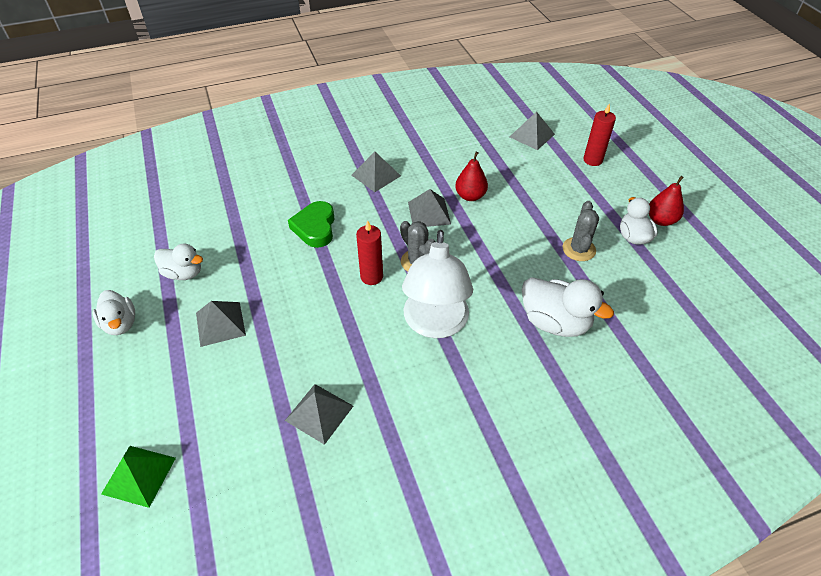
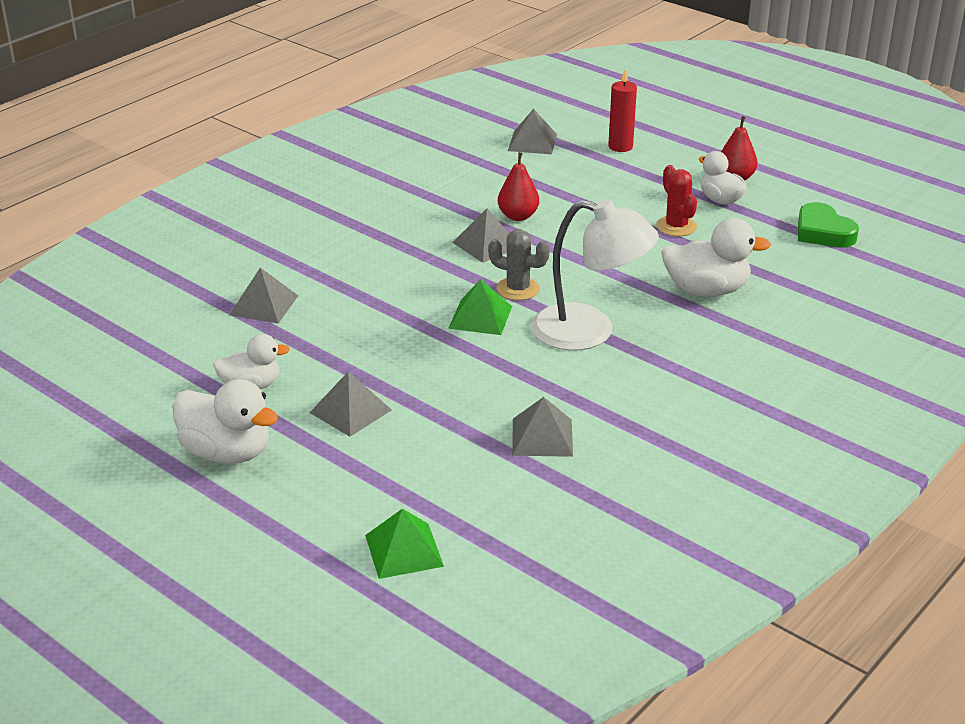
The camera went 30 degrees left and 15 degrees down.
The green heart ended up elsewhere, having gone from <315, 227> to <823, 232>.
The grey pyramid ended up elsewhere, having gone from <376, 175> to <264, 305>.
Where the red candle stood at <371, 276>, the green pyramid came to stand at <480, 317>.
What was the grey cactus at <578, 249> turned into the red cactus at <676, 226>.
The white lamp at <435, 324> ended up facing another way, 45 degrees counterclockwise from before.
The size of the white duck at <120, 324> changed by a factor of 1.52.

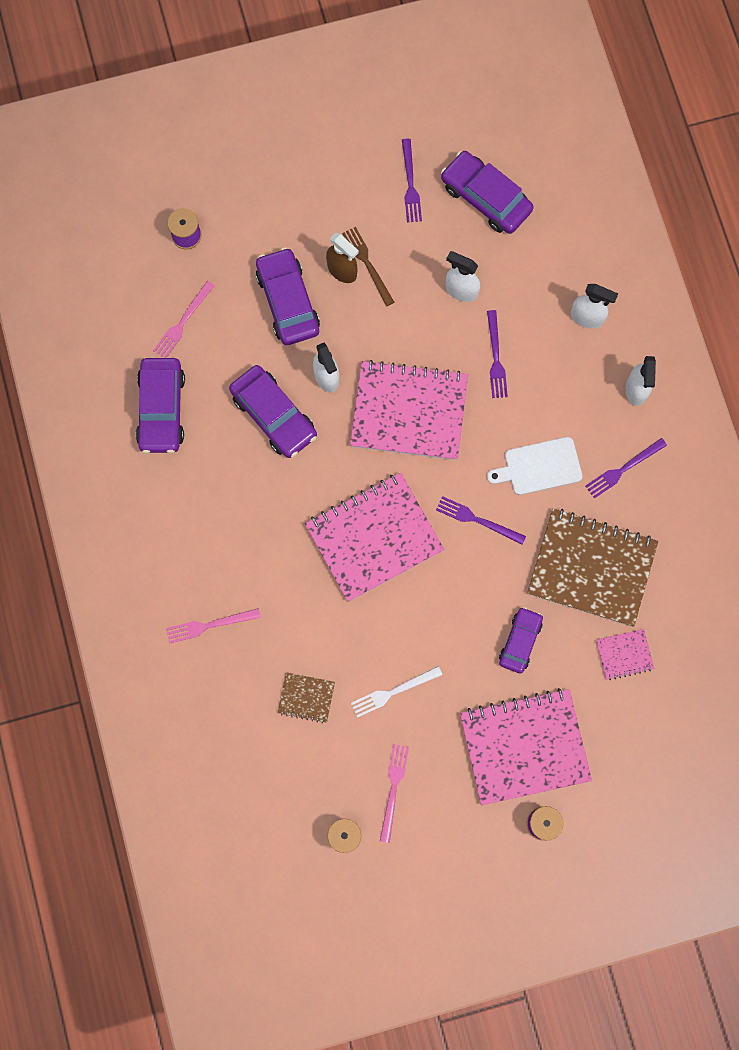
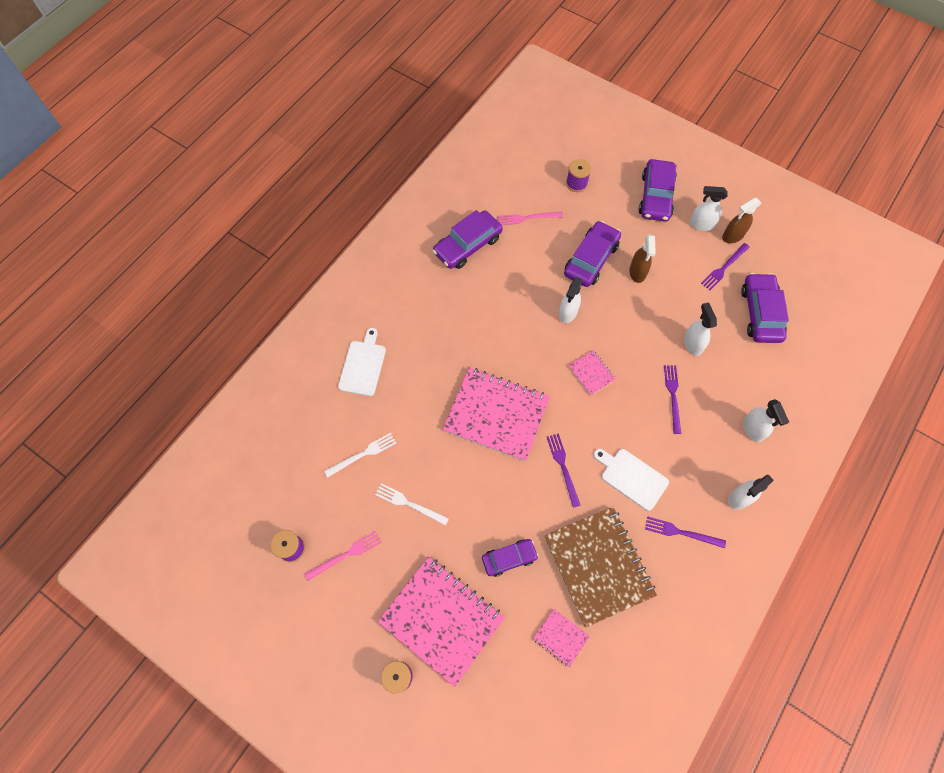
The camera went 50 degrees right and 10 degrees down.
The second view lost the brown fork at <367, 264>.
The second view gained the white spray bottle at <701, 224>.
The second view gained the brown spray bottle at <732, 236>.
The purple car ended up elsewhere, having gone from <274, 415> to <656, 196>.
Where the pink fork stood at <209, 625>, the white cutting board came to stand at <363, 365>.
Where the brown notebook stood at <306, 698>, the white fork came to stand at <363, 454>.
The purple fork at <495, 358> ended up facing another way, 135 degrees clockwise from before.
The size of the pink notebook at <409, 412> changed by a factor of 0.45.

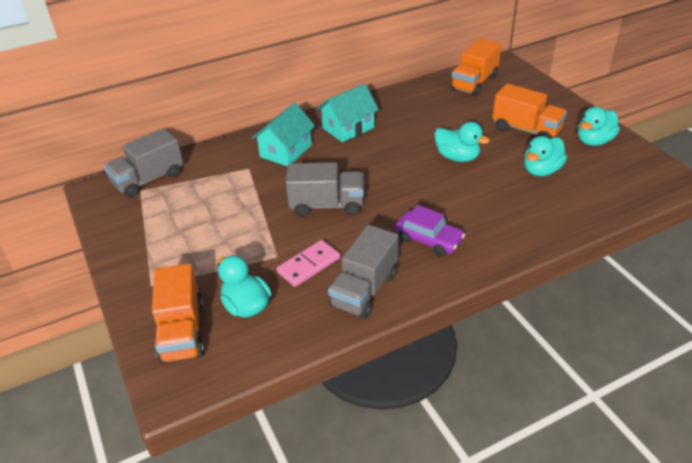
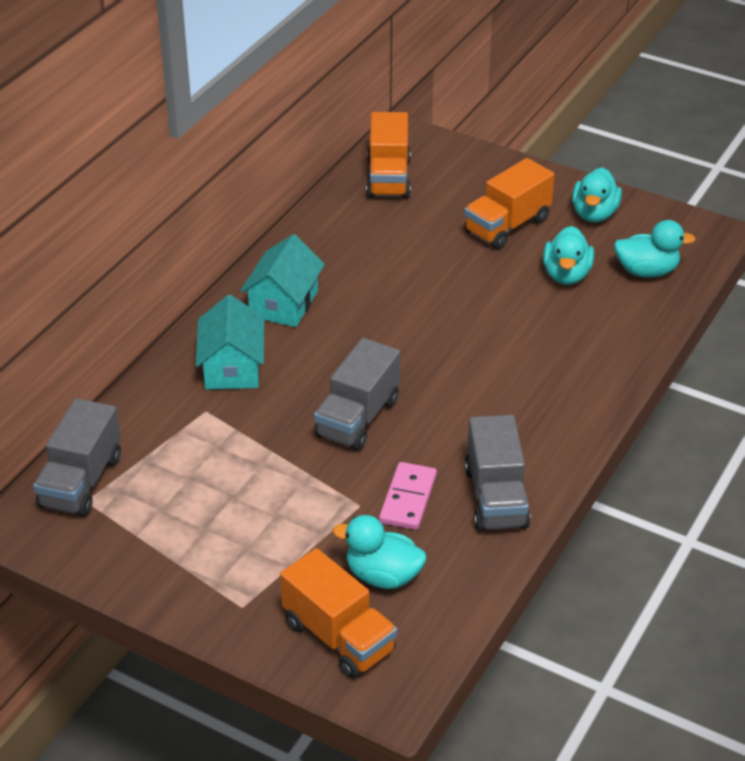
The camera went 35 degrees left and 0 degrees up.
The second view lost the purple car at <428, 239>.
The turquoise duck ended up elsewhere, having gone from <457, 157> to <646, 271>.
The grey truck at <327, 205> ended up facing another way, 150 degrees clockwise from before.
The orange truck at <526, 130> ended up facing another way, 135 degrees clockwise from before.

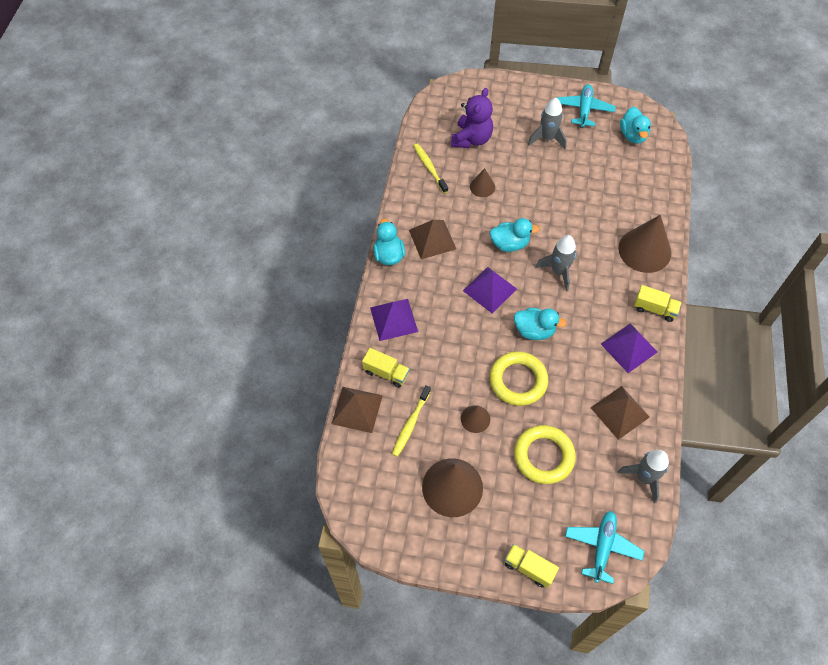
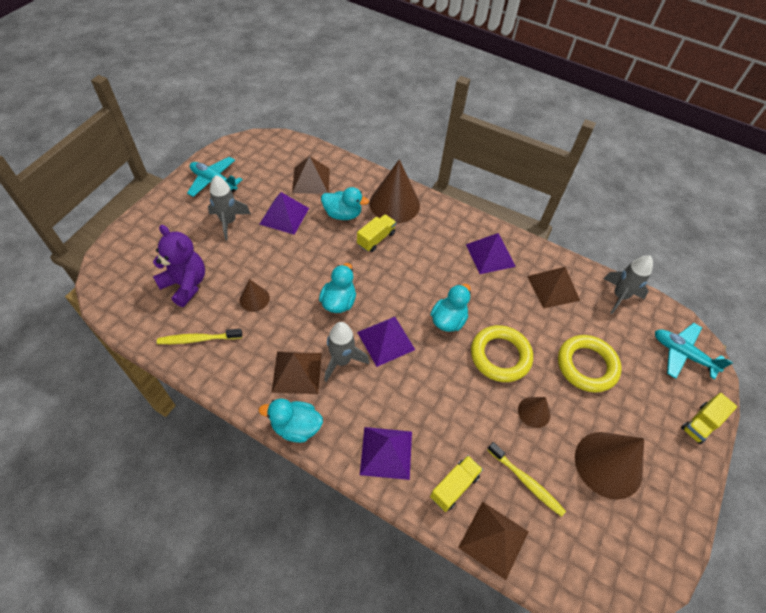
The camera went 75 degrees left and 5 degrees down.
The second view gained the purple pyramid at <284, 216>.
The second view gained the brown pyramid at <311, 180>.
The grey rocket ended up elsewhere, having gone from <558, 271> to <341, 361>.
The turquoise duck ended up elsewhere, having gone from <633, 135> to <343, 214>.
The yellow truck ended up elsewhere, having gone from <654, 309> to <376, 239>.

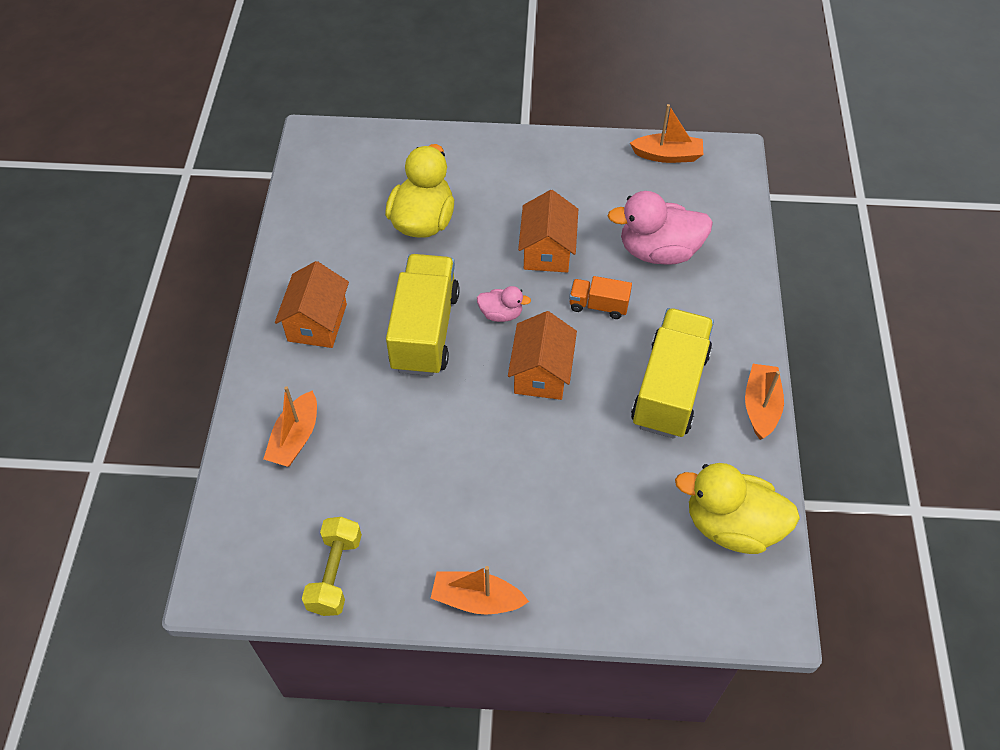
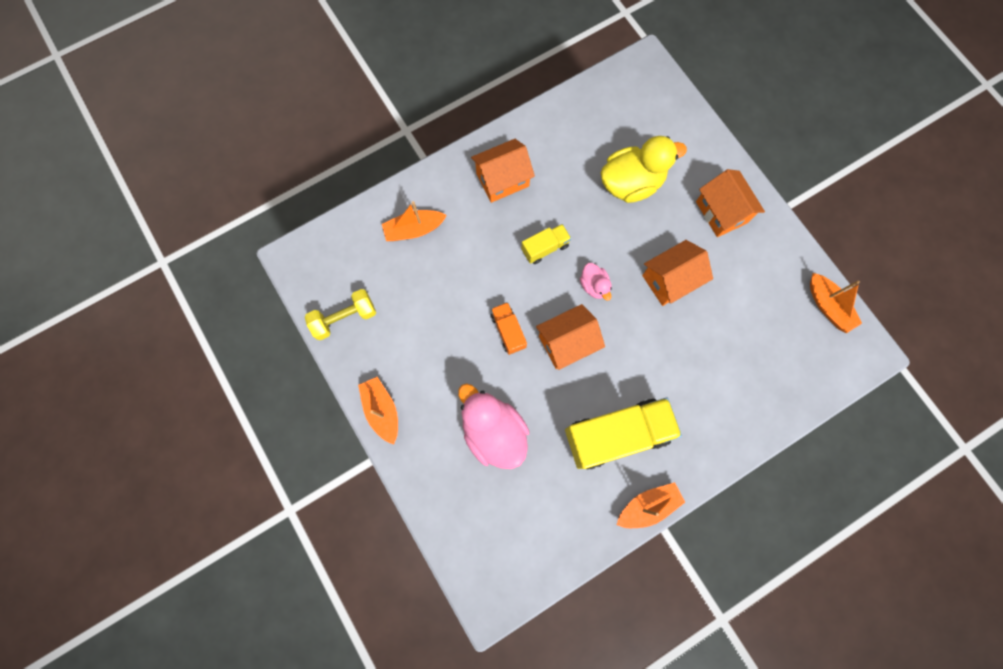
The camera went 55 degrees right and 20 degrees up.
The second view lost the yellow duck at <731, 525>.
The second view gained the orange house at <721, 212>.
The orange truck ended up elsewhere, having gone from <598, 305> to <508, 331>.
The pink duck ended up elsewhere, having gone from <658, 251> to <493, 431>.
The size of the yellow truck at <425, 331> changed by a factor of 0.49.

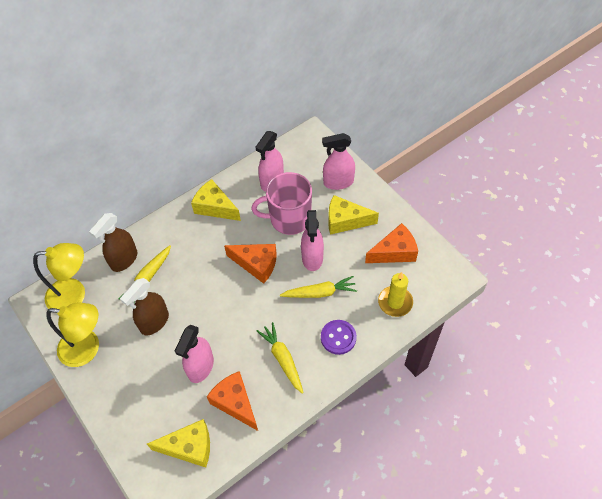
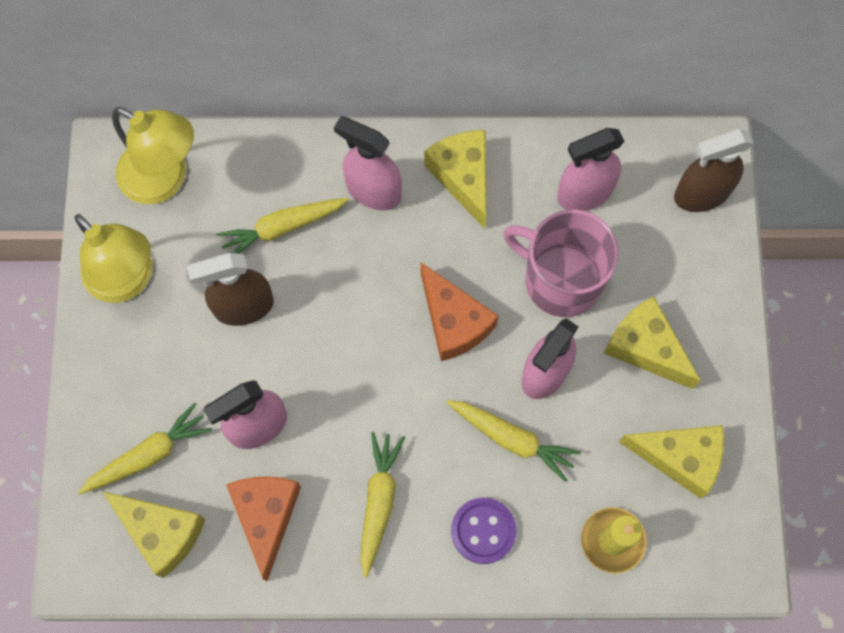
The camera went 35 degrees right and 15 degrees up.
The second view gained the yellow carrot at <148, 455>.
The brown spray bottle ended up elsewhere, having gone from <124, 260> to <701, 194>.
The pink spray bottle ended up elsewhere, having gone from <338, 182> to <373, 191>.
What was the orange cheese at <394, 252> turned into the yellow cheese at <680, 458>.

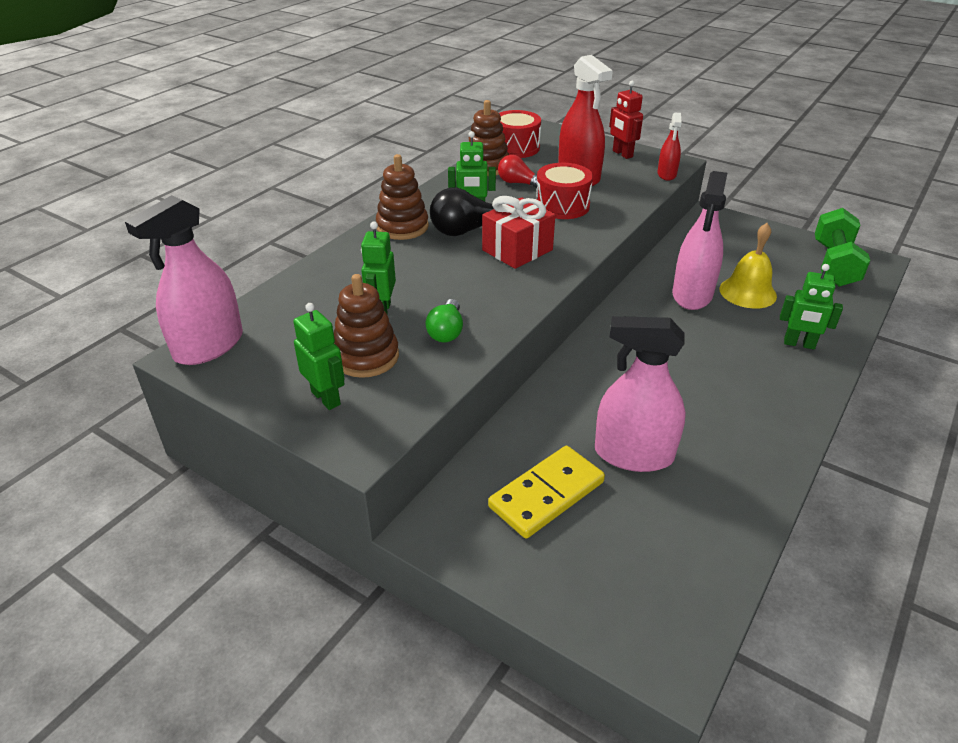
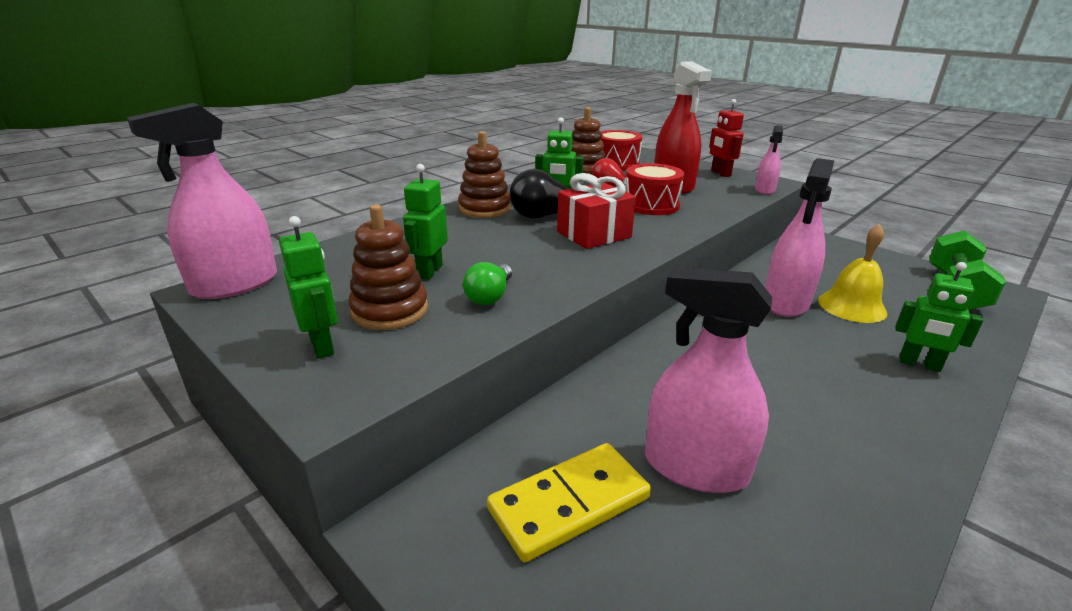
The camera went 10 degrees right and 10 degrees down.
What was the red spray bottle at <666, 174> turned into the pink spray bottle at <764, 190>.

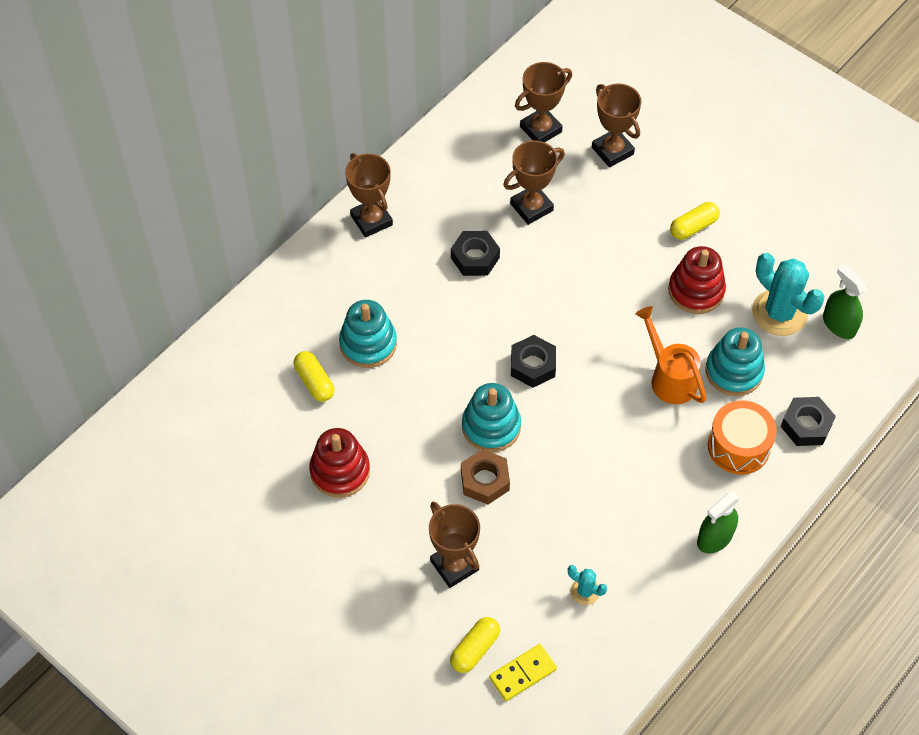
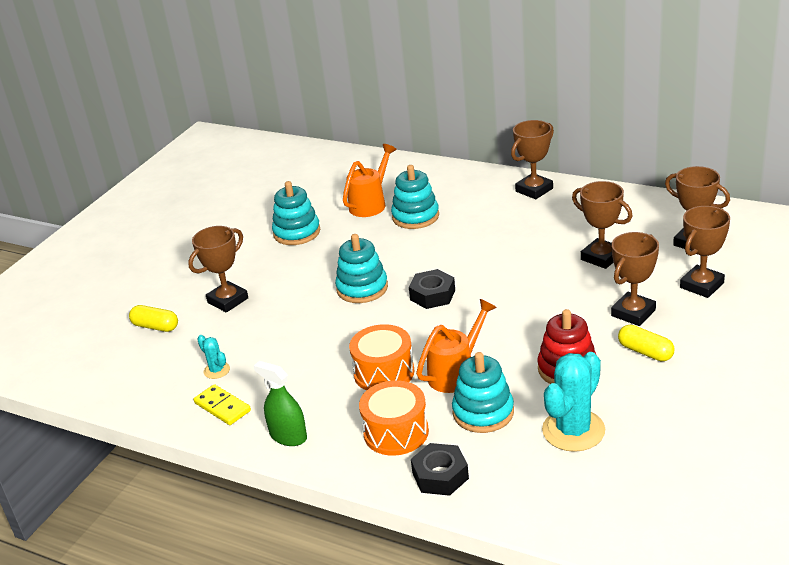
The camera went 80 degrees right and 25 degrees down.
The second view lost the black nut at <475, 257>.
The second view lost the brown nut at <485, 480>.
The second view lost the green spray bottle at <839, 325>.
The second view gained the orange drum at <384, 372>.
The second view gained the brown trophy at <633, 313>.
The yellow domino ended up elsewhere, having gone from <523, 673> to <222, 407>.
Where the yellow capsule stood at <314, 382>, the orange watering can came to stand at <370, 204>.
What was the red stacking toy at <340, 471> turned into the turquoise stacking toy at <297, 232>.
The turquoise cactus at <585, 591> ended up facing another way, 60 degrees counterclockwise from before.

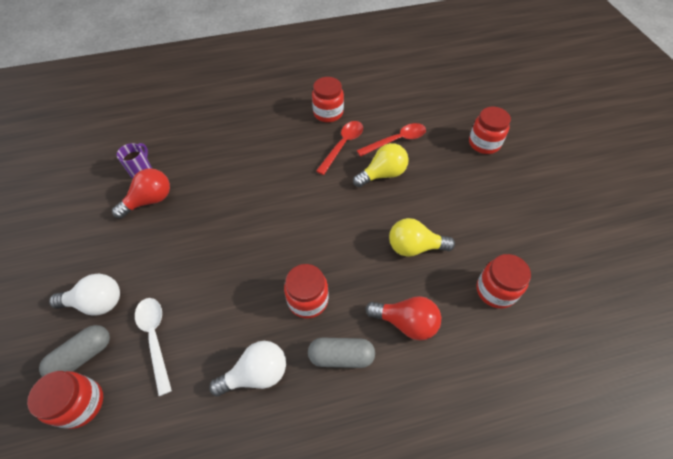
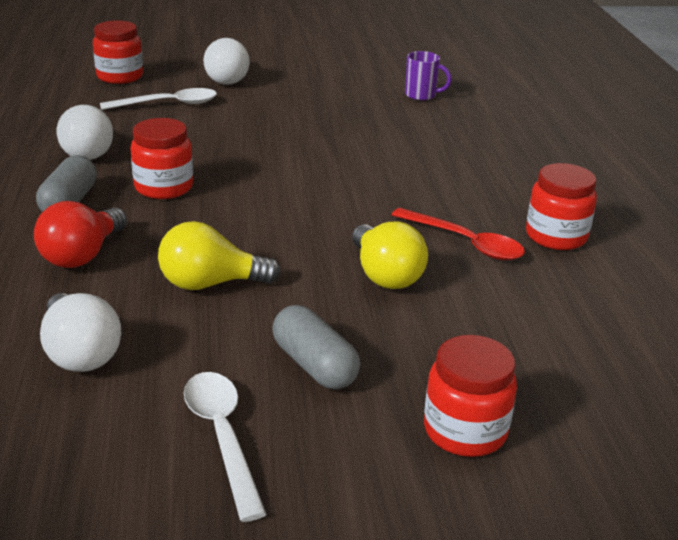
The camera went 95 degrees right and 25 degrees down.
The second view lost the red light bulb at <150, 200>.
The second view lost the red spoon at <396, 140>.
The second view gained the white spoon at <222, 437>.
The grey capsule ended up elsewhere, having gone from <82, 356> to <314, 365>.
Where the red jar stood at <495, 290>, the white light bulb came to stand at <80, 353>.
The yellow light bulb at <414, 247> ended up facing another way, 105 degrees counterclockwise from before.

